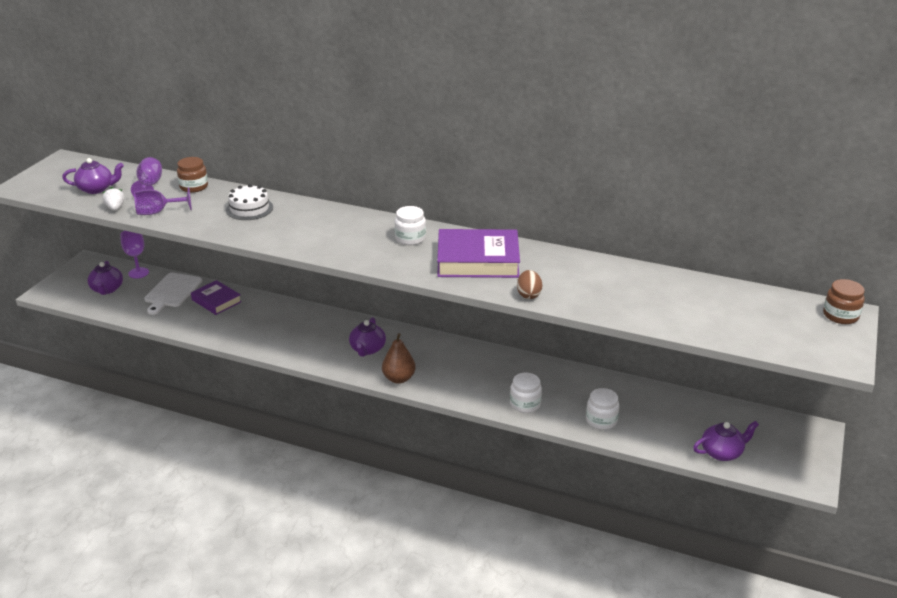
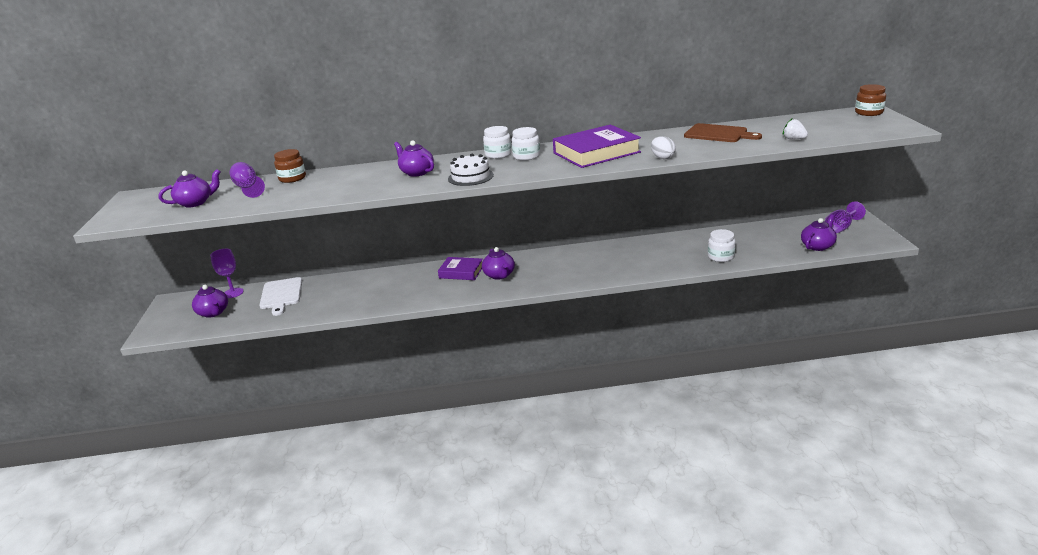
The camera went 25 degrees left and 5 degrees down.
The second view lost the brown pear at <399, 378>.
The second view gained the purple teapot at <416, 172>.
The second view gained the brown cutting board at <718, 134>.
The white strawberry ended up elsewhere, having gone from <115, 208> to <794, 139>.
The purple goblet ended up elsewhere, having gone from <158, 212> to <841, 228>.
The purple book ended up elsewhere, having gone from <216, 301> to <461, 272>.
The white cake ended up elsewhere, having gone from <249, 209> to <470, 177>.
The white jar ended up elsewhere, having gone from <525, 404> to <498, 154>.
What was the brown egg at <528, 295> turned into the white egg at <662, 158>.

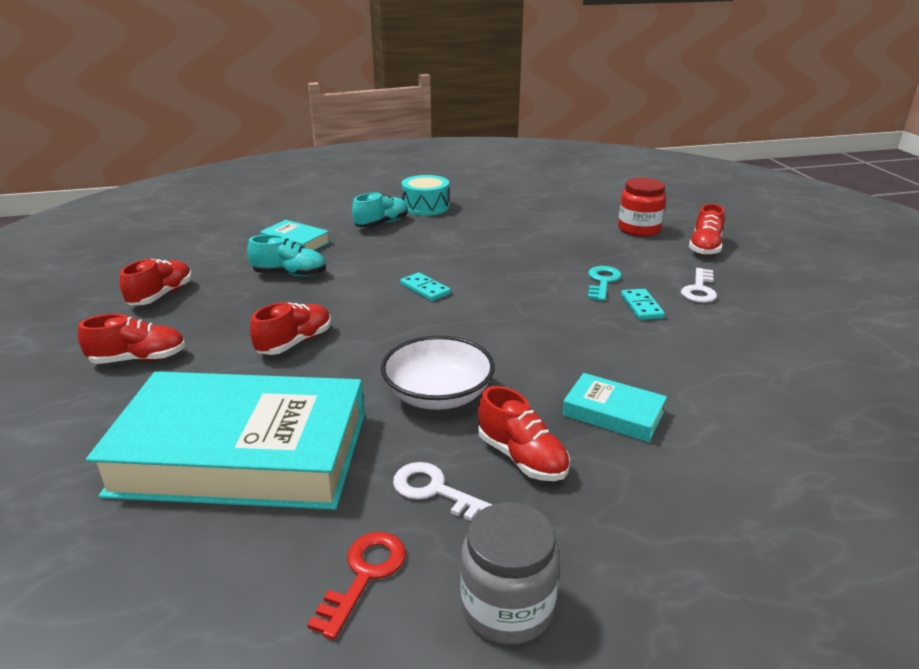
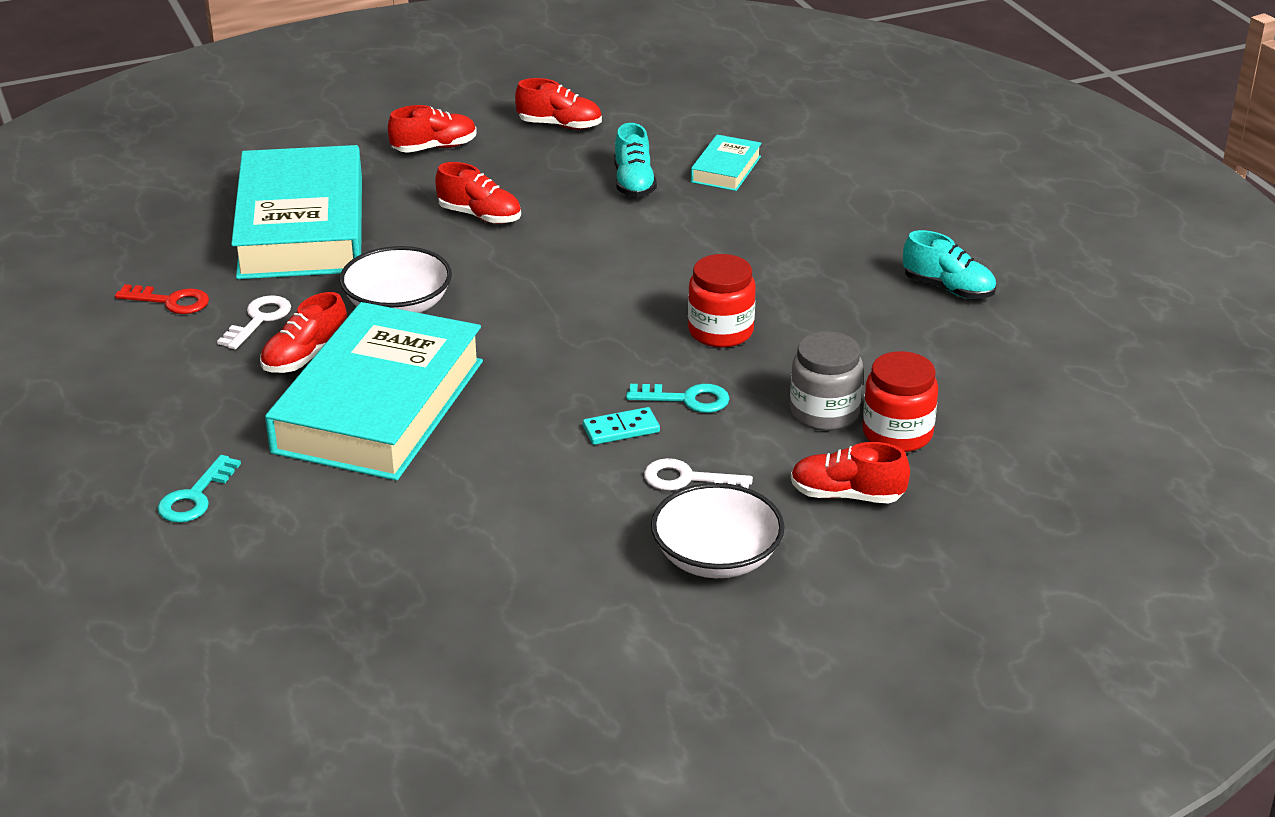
The camera went 80 degrees right and 5 degrees up.
The second view lost the turquoise domino at <425, 289>.
The second view lost the turquoise drum at <426, 207>.
The second view gained the turquoise key at <195, 496>.
The second view gained the white bowl at <716, 557>.
The second view gained the red jar at <720, 331>.
The turquoise shoe ended up elsewhere, having gone from <381, 224> to <948, 289>.
The grey jar ended up elsewhere, having gone from <507, 607> to <824, 413>.
The red shoe at <139, 359> ended up facing another way, 90 degrees counterclockwise from before.
The size of the turquoise book at <613, 413> changed by a factor of 2.34.

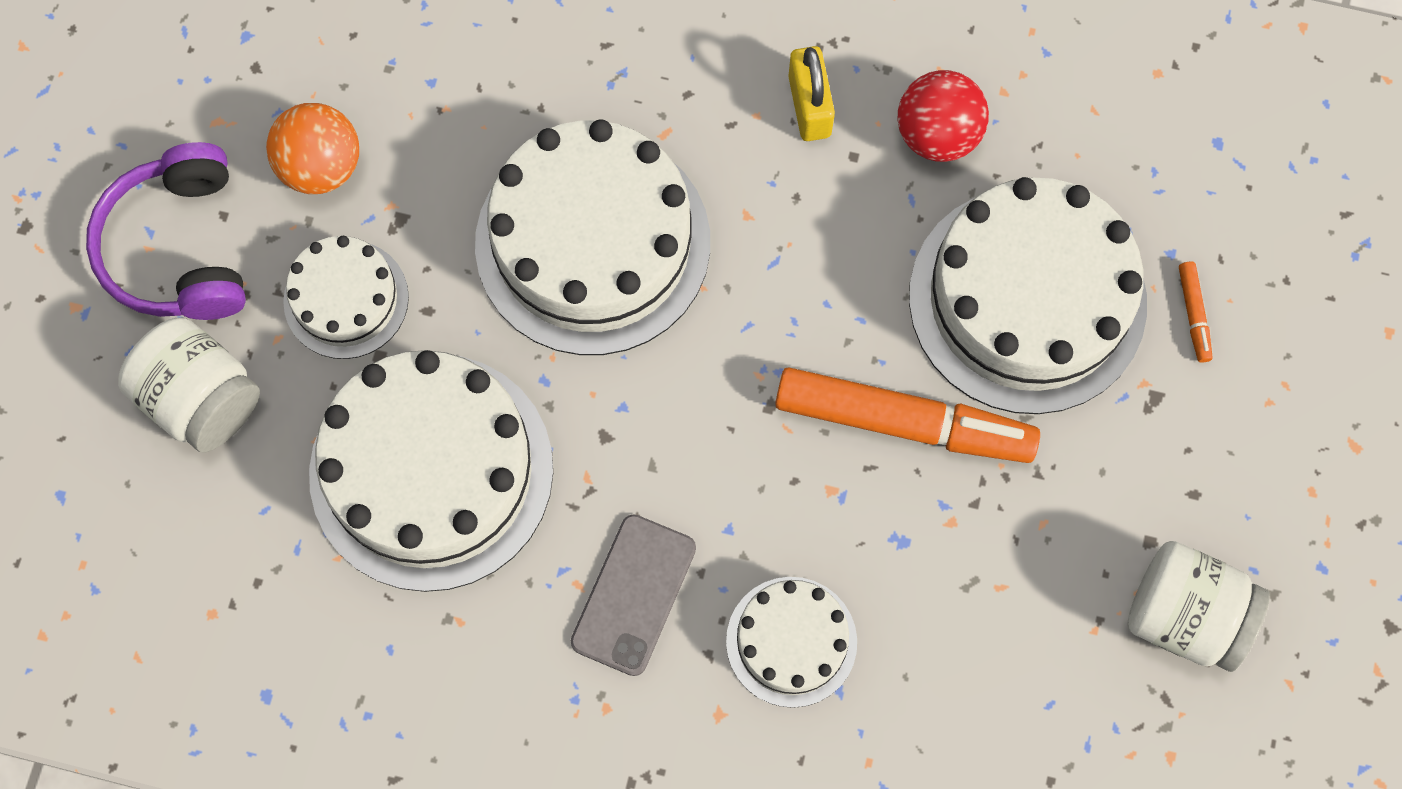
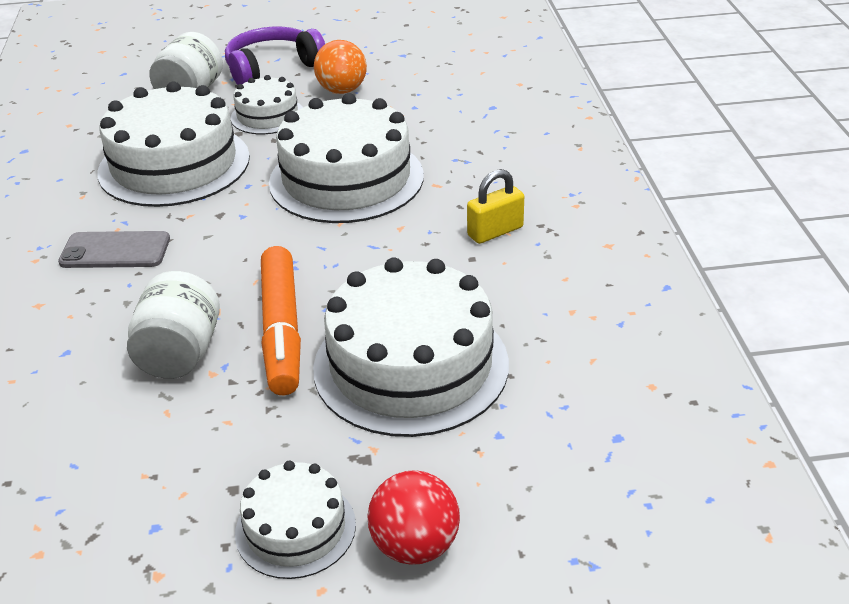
The camera went 70 degrees right and 35 degrees down.
The second view lost the orange marker at <1193, 314>.
The white cake ended up elsewhere, having gone from <791, 641> to <295, 528>.
The red ball ended up elsewhere, having gone from <937, 134> to <415, 546>.
The white jar ended up elsewhere, having gone from <1184, 615> to <180, 354>.

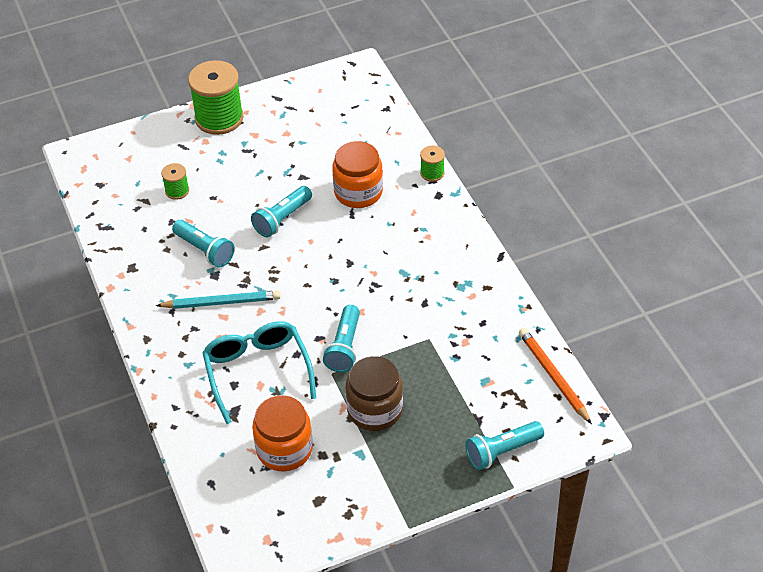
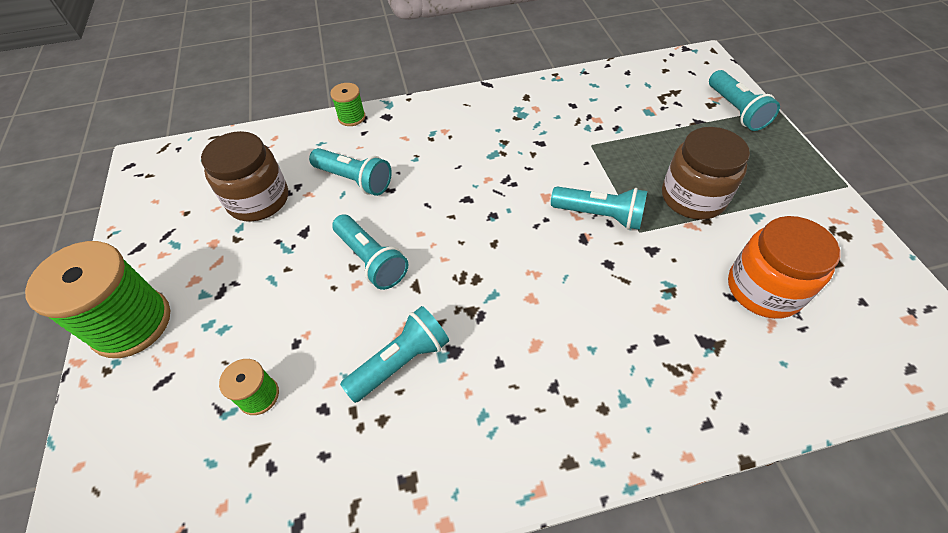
The camera went 80 degrees left and 5 degrees up.
The second view lost the turquoise pencil at <221, 302>.
The second view lost the turquoise glasses at <257, 371>.
The second view lost the orange pencil at <553, 376>.
The second view gained the brown jar at <258, 200>.
Where the orange jar stood at <358, 192>, the turquoise flashlight came to stand at <354, 180>.

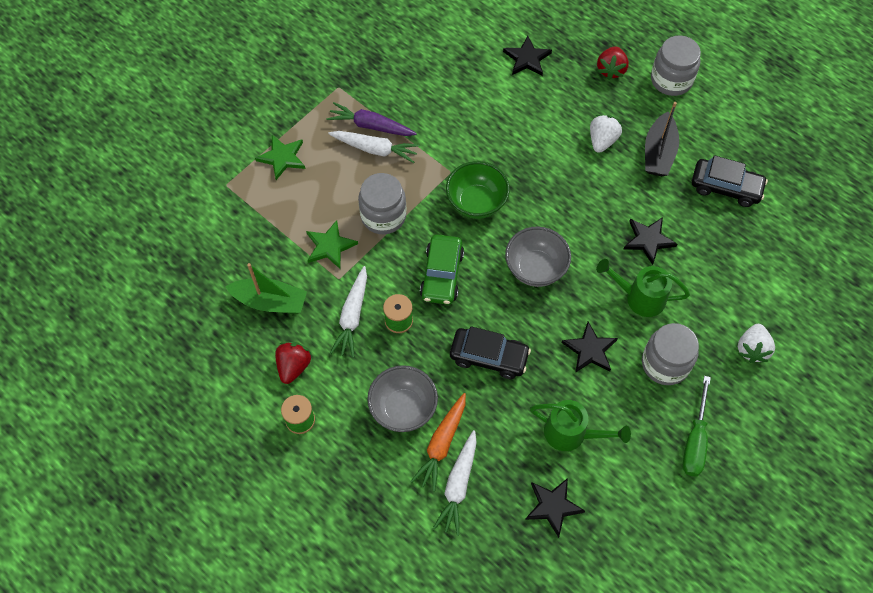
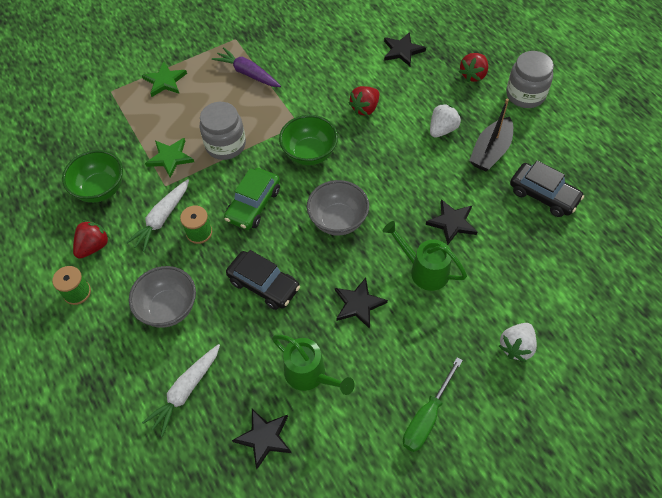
The camera went 20 degrees right and 5 degrees down.
The second view lost the white carrot at <375, 149>.
The second view lost the orange carrot at <442, 444>.
The second view lost the grey jar at <665, 363>.
The second view gained the red strawberry at <365, 108>.
Where the green boat stood at <270, 301>, the green bowl came to stand at <100, 189>.

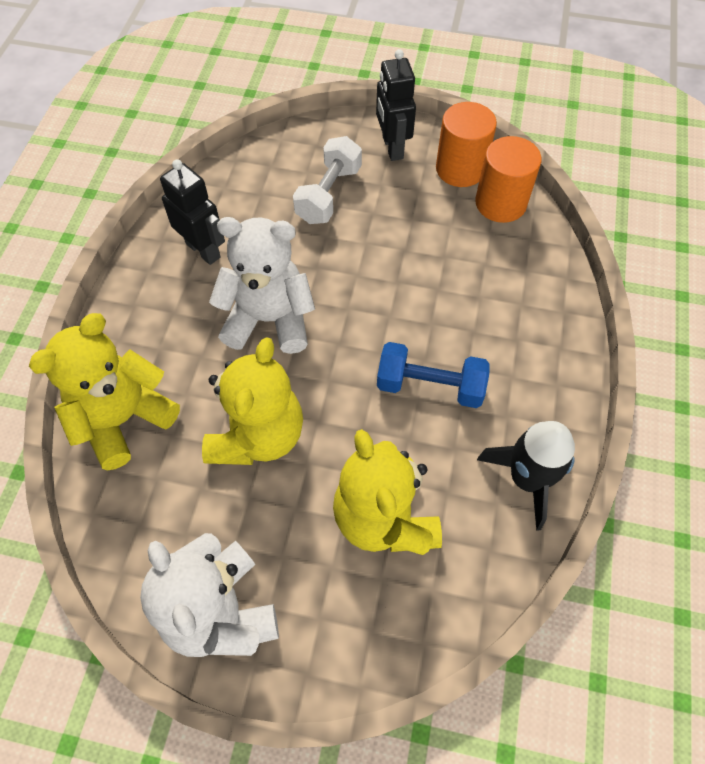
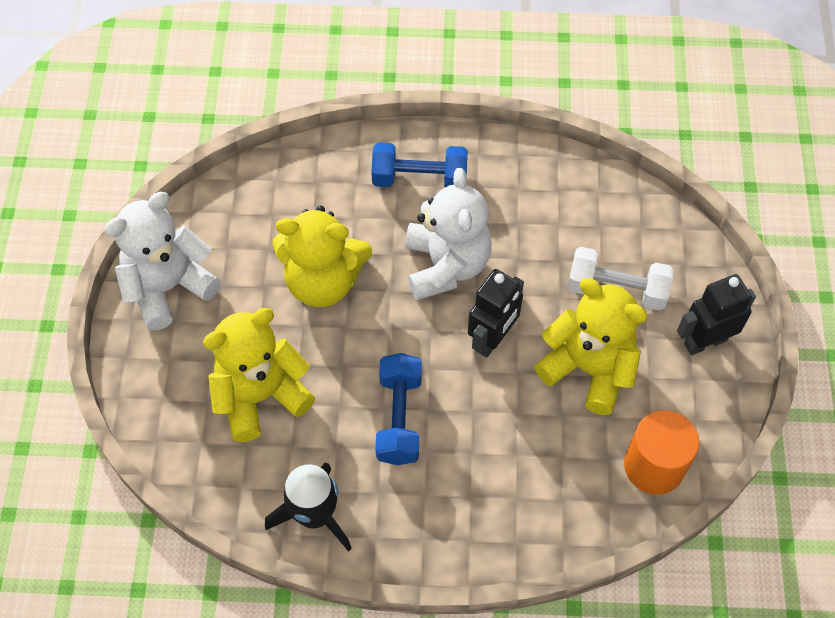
The camera went 80 degrees right and 0 degrees up.
The second view lost the orange cylinder at <460, 169>.
The second view gained the blue dumbbell at <419, 179>.
The yellow teddy bear ended up elsewhere, having gone from <123, 419> to <588, 369>.
The black robot ended up elsewhere, having gone from <203, 250> to <492, 339>.

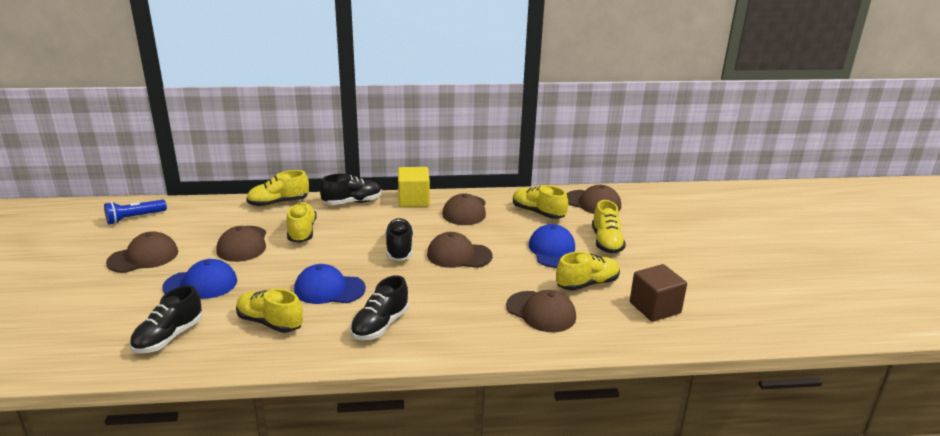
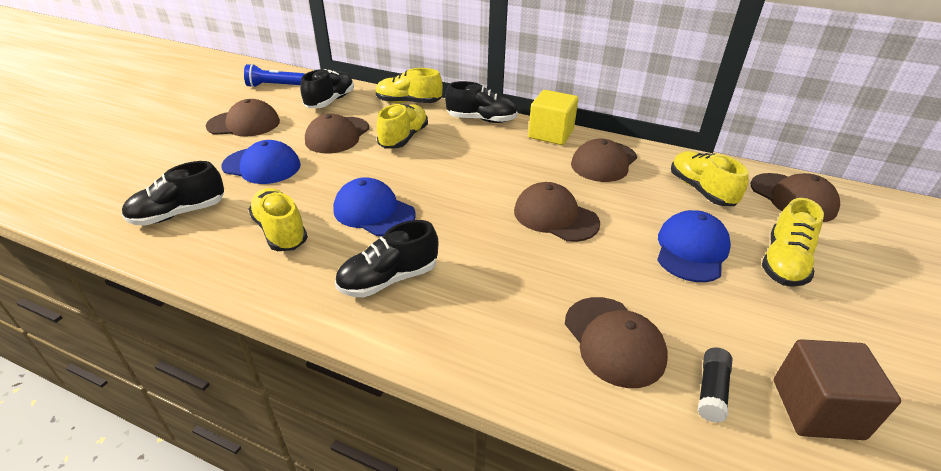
The camera went 30 degrees right and 10 degrees up.
The second view lost the yellow shoe at <587, 284>.
The second view gained the black glue stick at <711, 390>.
The black shoe ended up elsewhere, having gone from <399, 249> to <330, 101>.

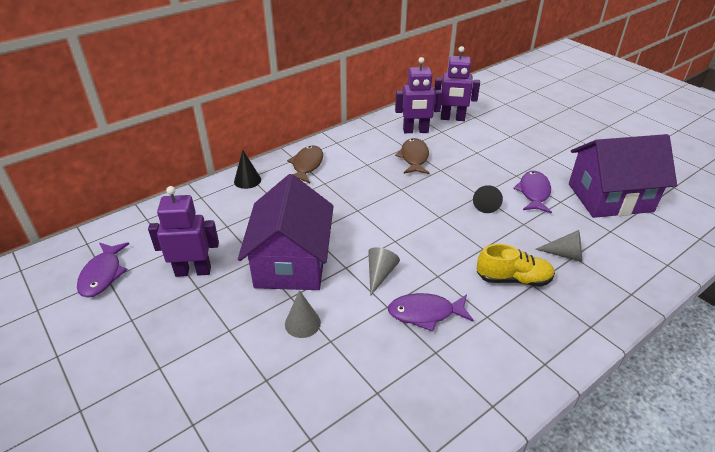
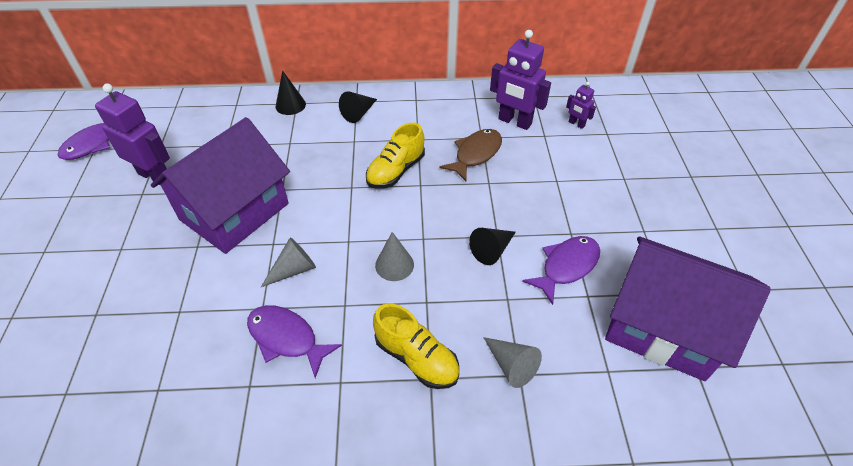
The camera went 35 degrees right and 10 degrees up.
The second view gained the yellow shoe at <396, 171>.
The grey cone ended up elsewhere, having gone from <302, 323> to <394, 265>.
Where the brown fish stood at <306, 165>, the black cone came to stand at <359, 113>.
The size of the purple robot at <452, 118> changed by a factor of 0.50.

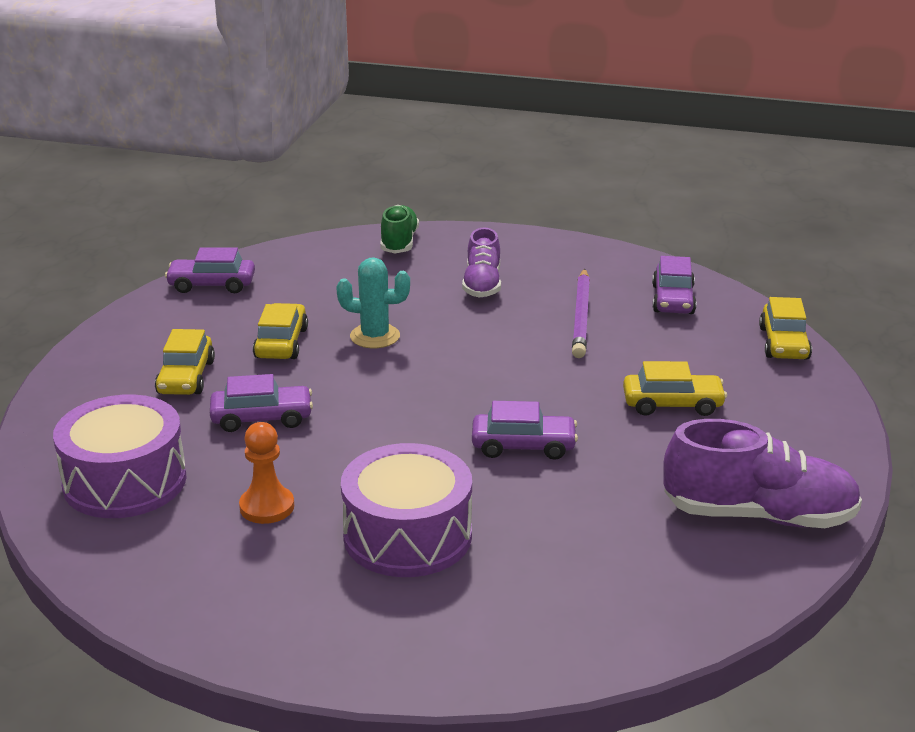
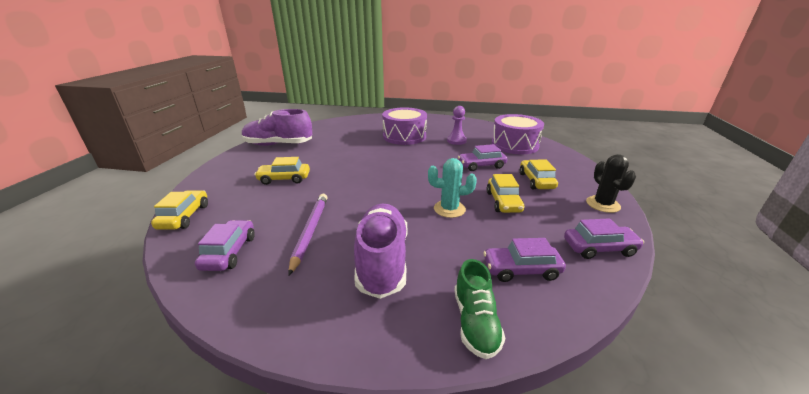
The camera went 175 degrees right and 0 degrees up.
The second view gained the black cactus at <603, 204>.
The purple car ended up elsewhere, having gone from <523, 446> to <521, 270>.
What was the orange pawn at <267, 507> turned into the purple pawn at <456, 141>.
The size of the purple shoe at <482, 285> changed by a factor of 1.62.

